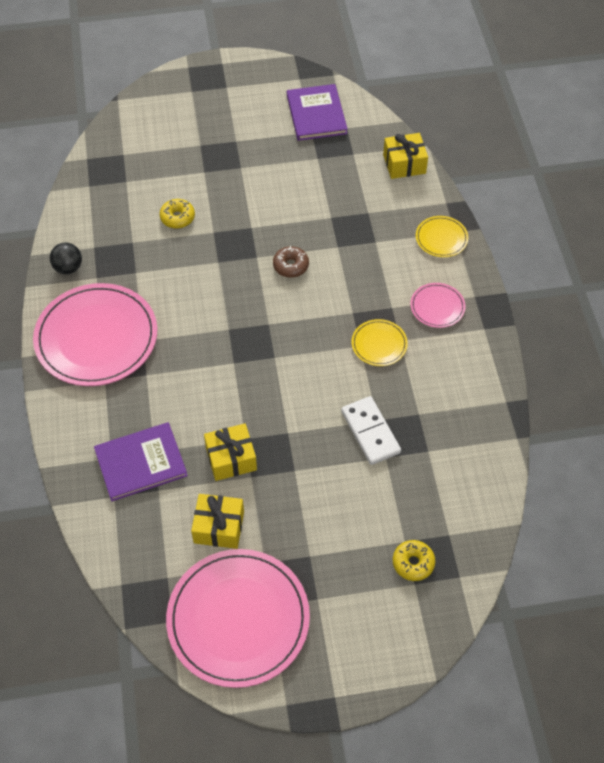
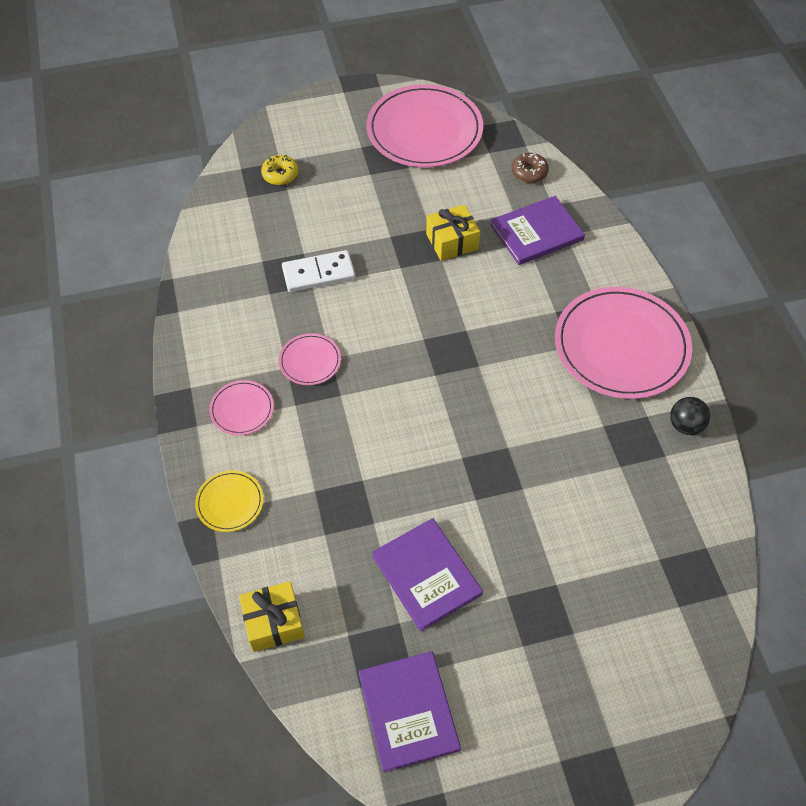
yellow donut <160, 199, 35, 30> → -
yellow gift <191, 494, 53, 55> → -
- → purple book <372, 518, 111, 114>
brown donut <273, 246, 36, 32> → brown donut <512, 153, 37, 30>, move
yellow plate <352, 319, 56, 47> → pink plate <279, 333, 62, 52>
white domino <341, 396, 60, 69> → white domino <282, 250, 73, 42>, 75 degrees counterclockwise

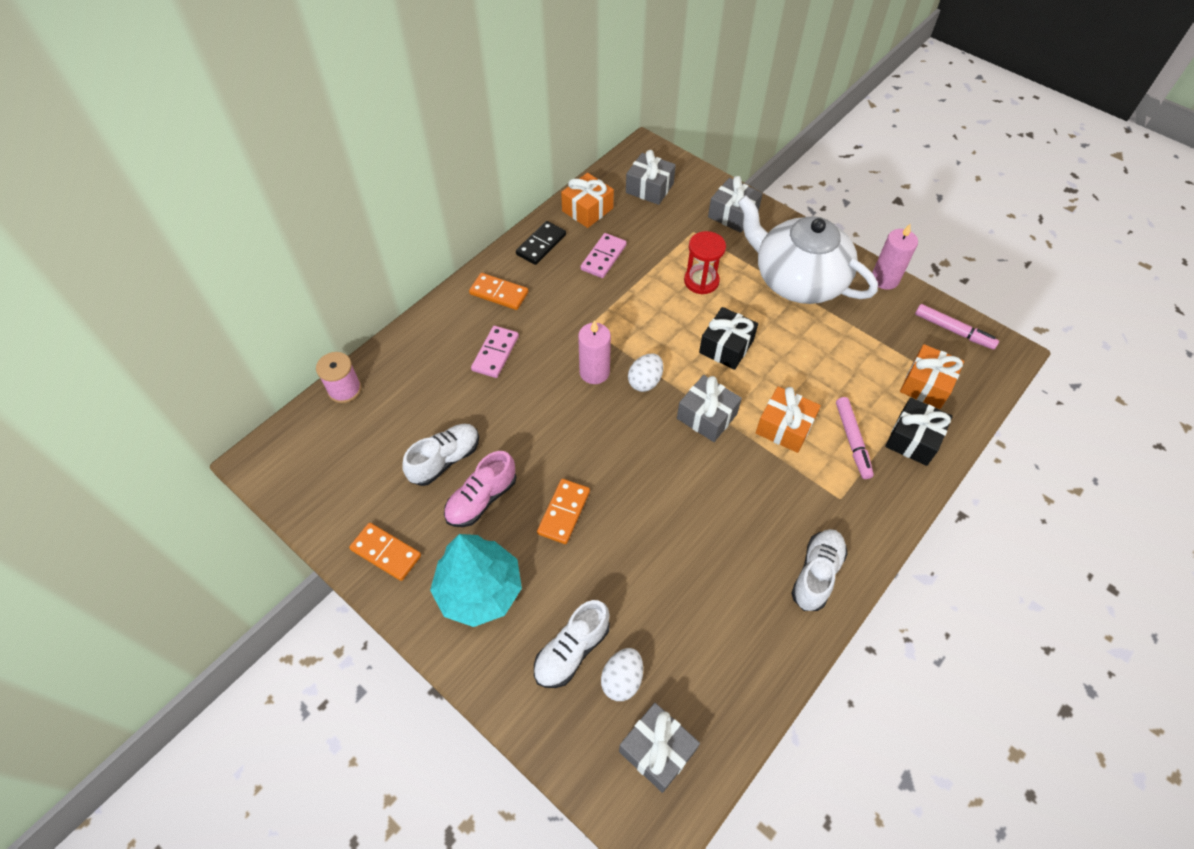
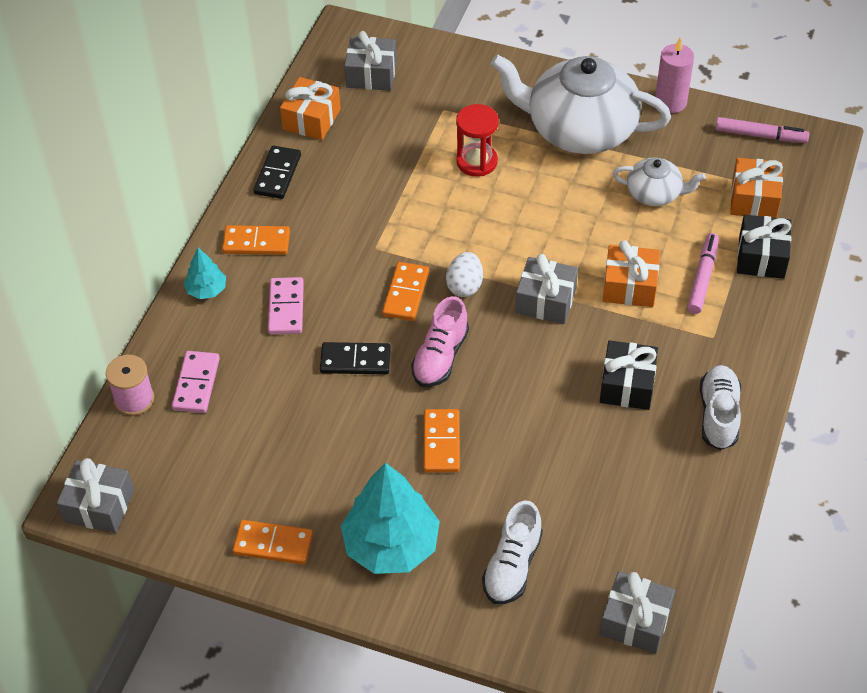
white shoe <402, 424, 77, 62> → -
white egg <601, 648, 42, 53> → -
- → turquoise tree <184, 248, 42, 51>
- → black domino <320, 342, 71, 33>
- → white teapot <613, 158, 93, 48>
pink shoe <444, 451, 72, 76> → pink shoe <411, 296, 58, 91>, move
pink domino <580, 233, 47, 45> → pink domino <172, 351, 48, 62>, move
black gift <699, 307, 59, 63> → black gift <600, 340, 58, 70>, move
grey gift <708, 176, 55, 57> → grey gift <57, 458, 77, 75>, move
pink candle <578, 320, 33, 64> → orange domino <382, 262, 47, 59>
pink marker <836, 397, 38, 82> → pink marker <687, 233, 32, 81>, 135 degrees counterclockwise

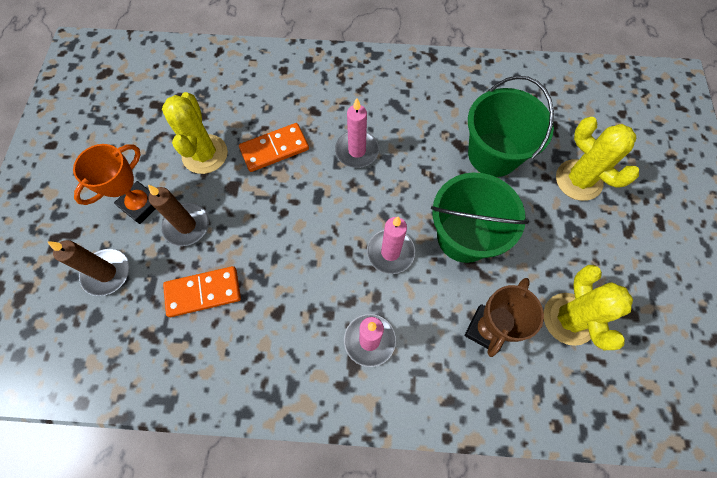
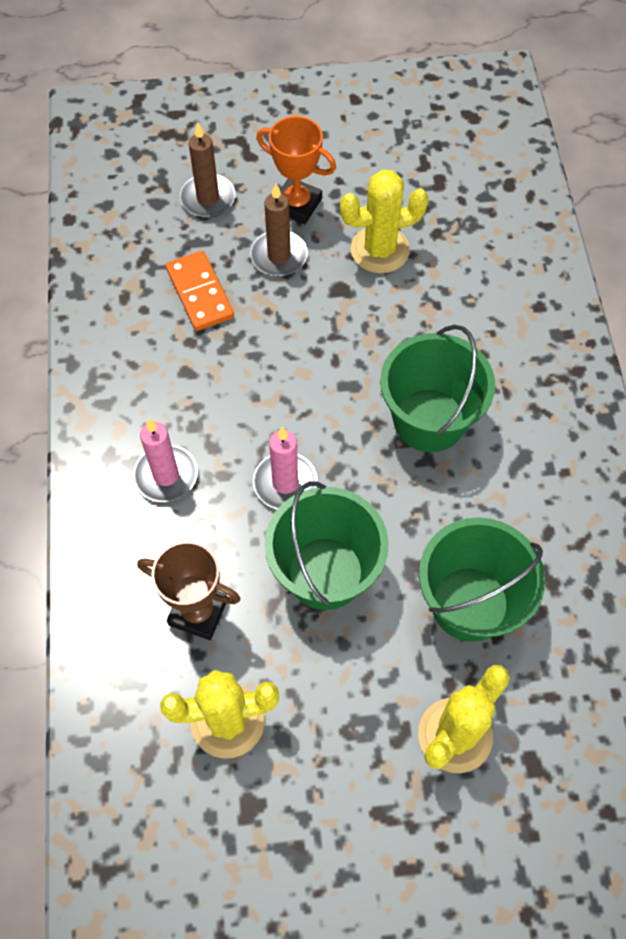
orange domino <239, 123, 70, 49> → -
pink candle <335, 98, 44, 70> → green bucket <380, 325, 115, 127>

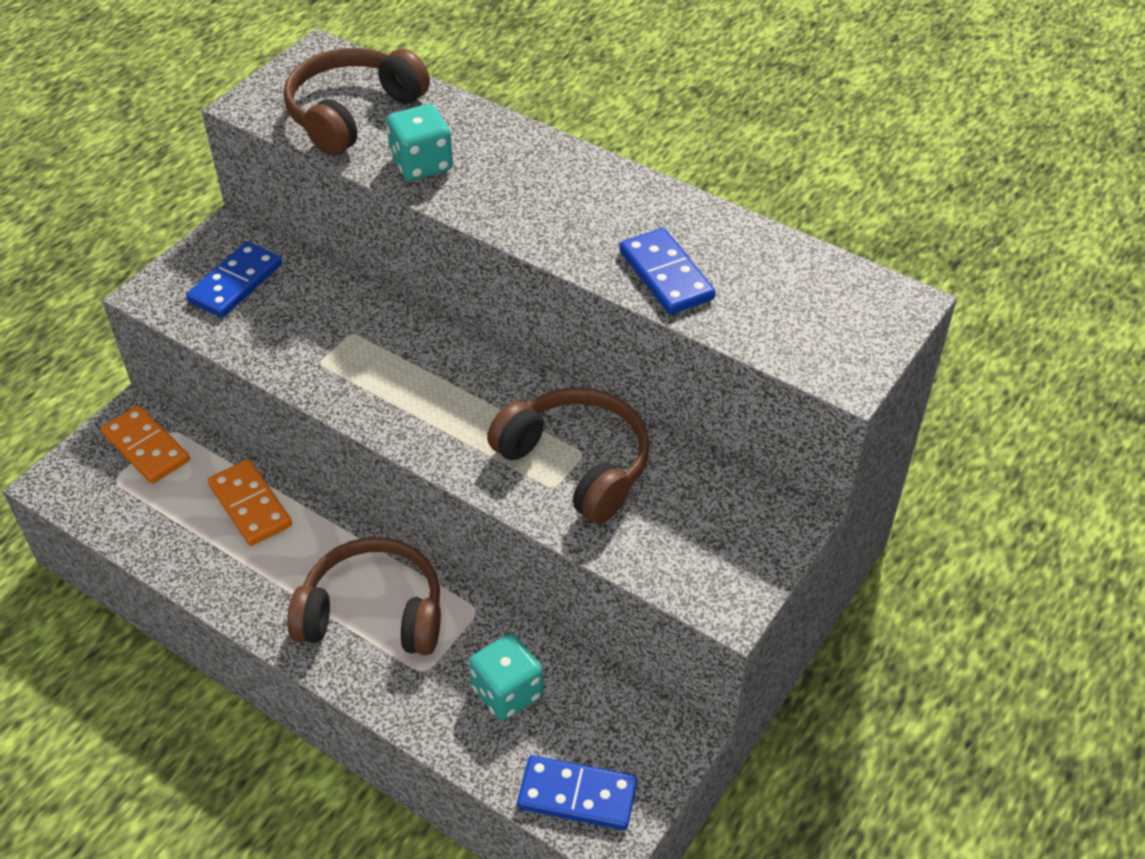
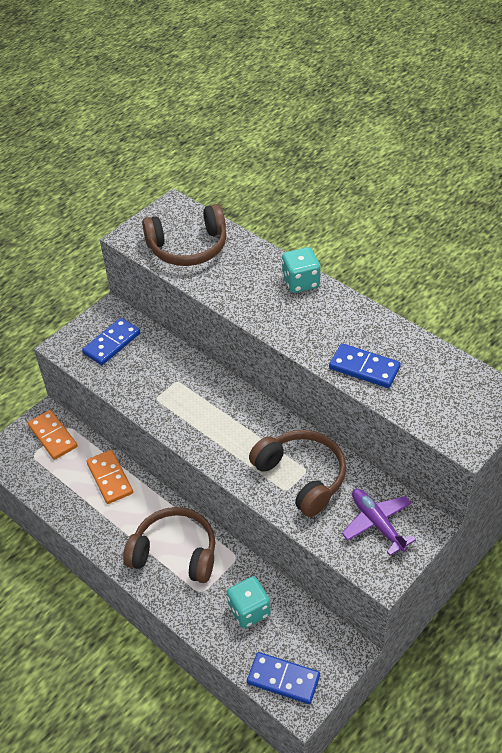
- → purple plane <342, 489, 74, 67>
turquoise dice <386, 104, 67, 77> → turquoise dice <282, 247, 38, 46>, move
brown headphones <284, 48, 146, 108> → brown headphones <142, 204, 85, 62>, 150 degrees counterclockwise
blue domino <619, 228, 97, 87> → blue domino <329, 343, 72, 45>, 45 degrees counterclockwise

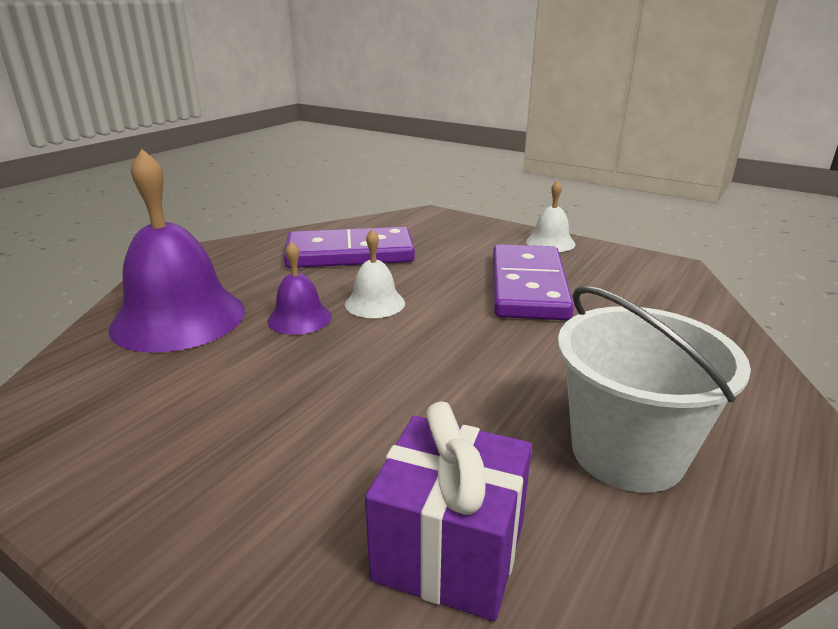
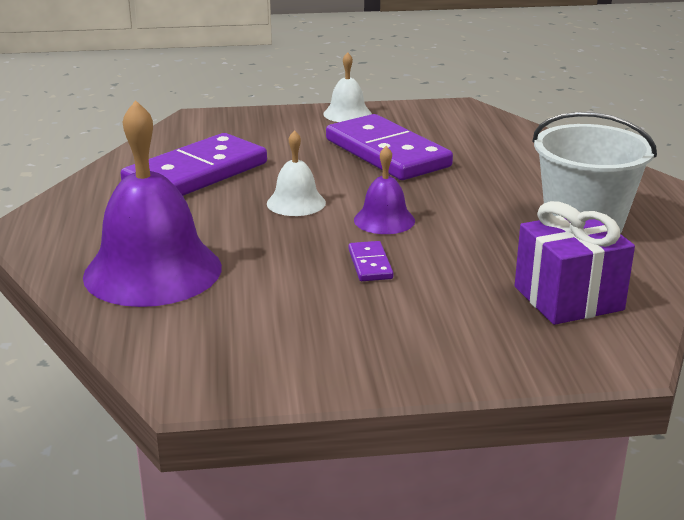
- → purple domino <348, 241, 45, 40>
purple bell <267, 241, 65, 94> → purple bell <354, 146, 61, 88>, move

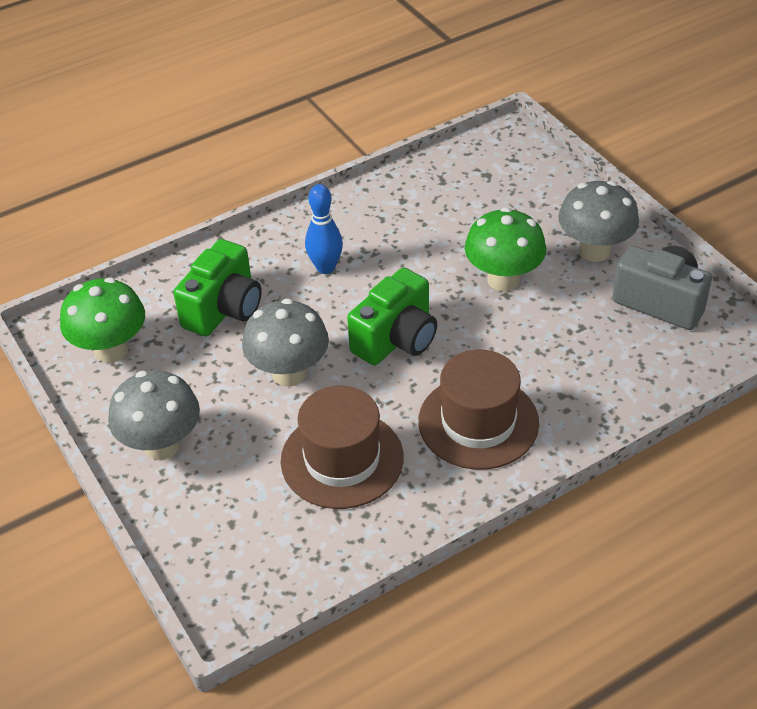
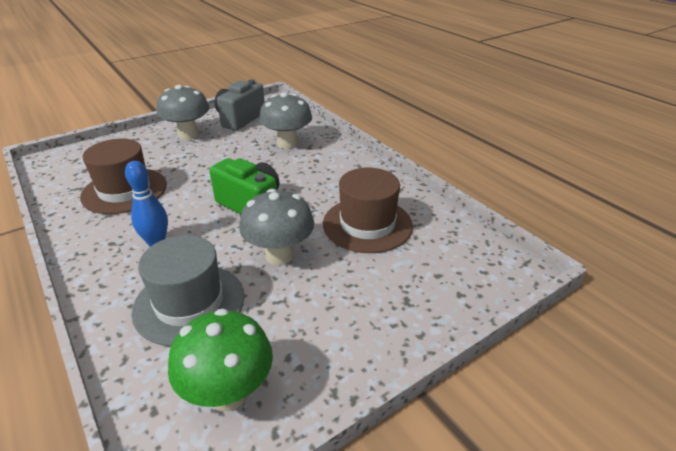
green mushroom <465, 207, 81, 85> → -
grey mushroom <108, 371, 92, 89> → grey mushroom <259, 92, 53, 57>, move
brown hat <418, 350, 121, 120> → brown hat <80, 139, 87, 75>, move
green camera <173, 239, 89, 97> → grey hat <131, 235, 113, 111>

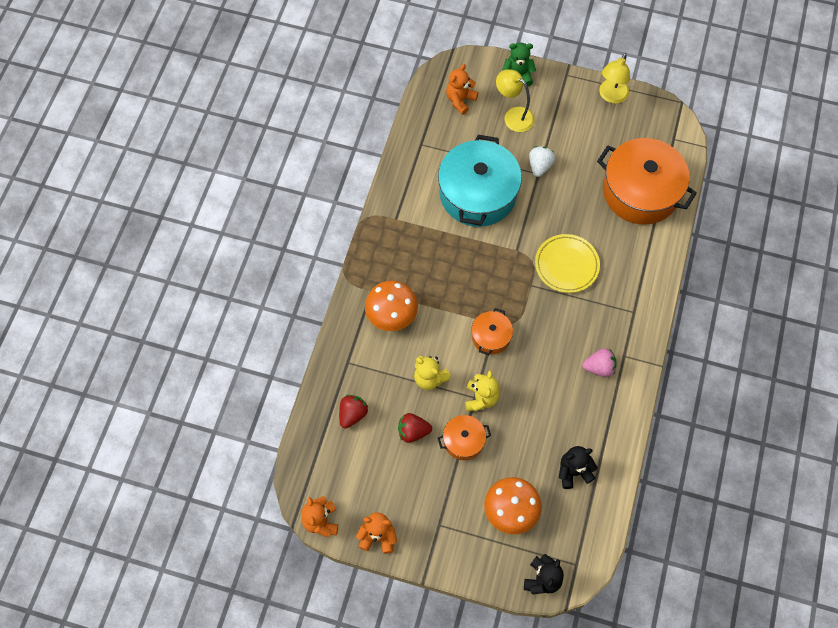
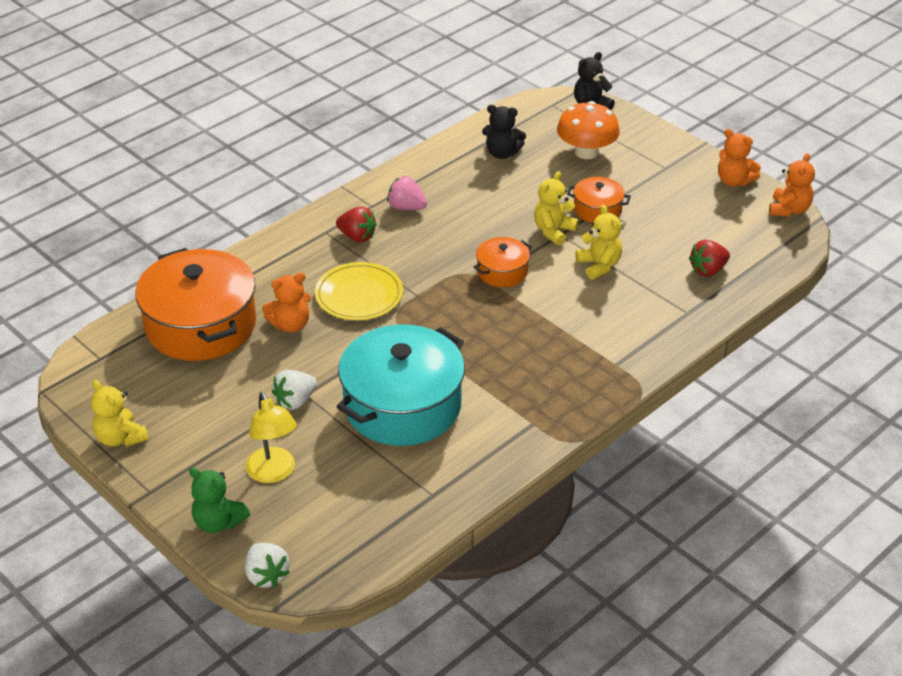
orange mushroom <365, 281, 53, 50> → -
- → white strawberry <245, 543, 45, 45>
red strawberry <398, 413, 34, 30> → red strawberry <336, 206, 41, 36>, move
orange teddy bear <446, 64, 32, 51> → orange teddy bear <262, 272, 49, 61>, move
yellow lamp <599, 53, 31, 51> → yellow teddy bear <91, 380, 58, 67>

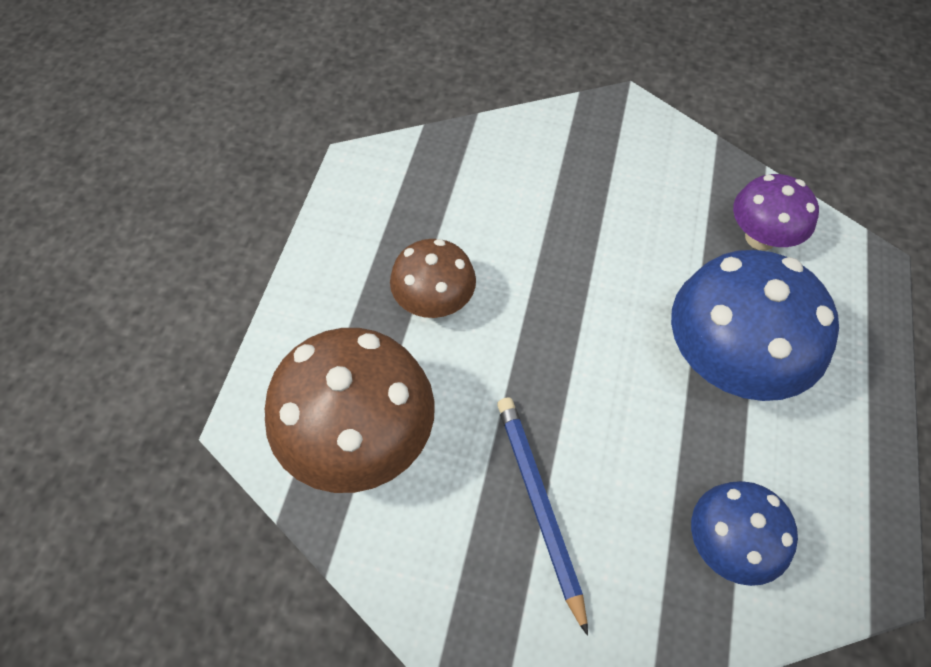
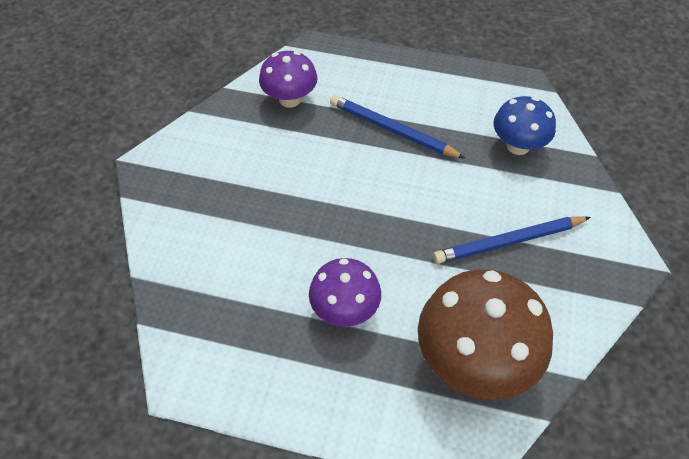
blue mushroom <671, 250, 168, 151> → blue pencil <330, 95, 135, 63>
brown mushroom <390, 239, 86, 79> → purple mushroom <309, 258, 72, 69>

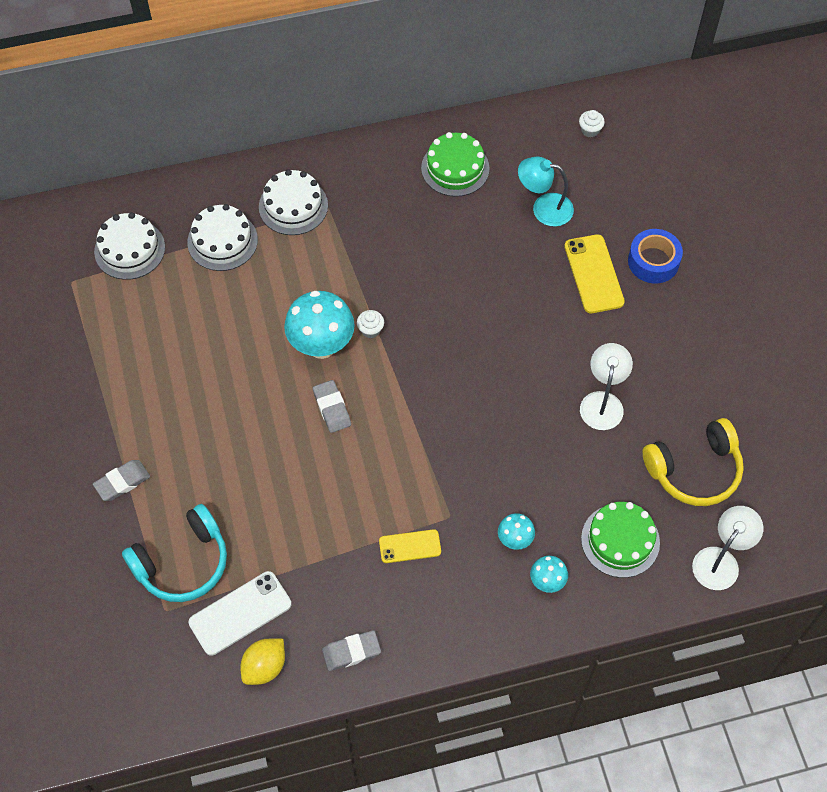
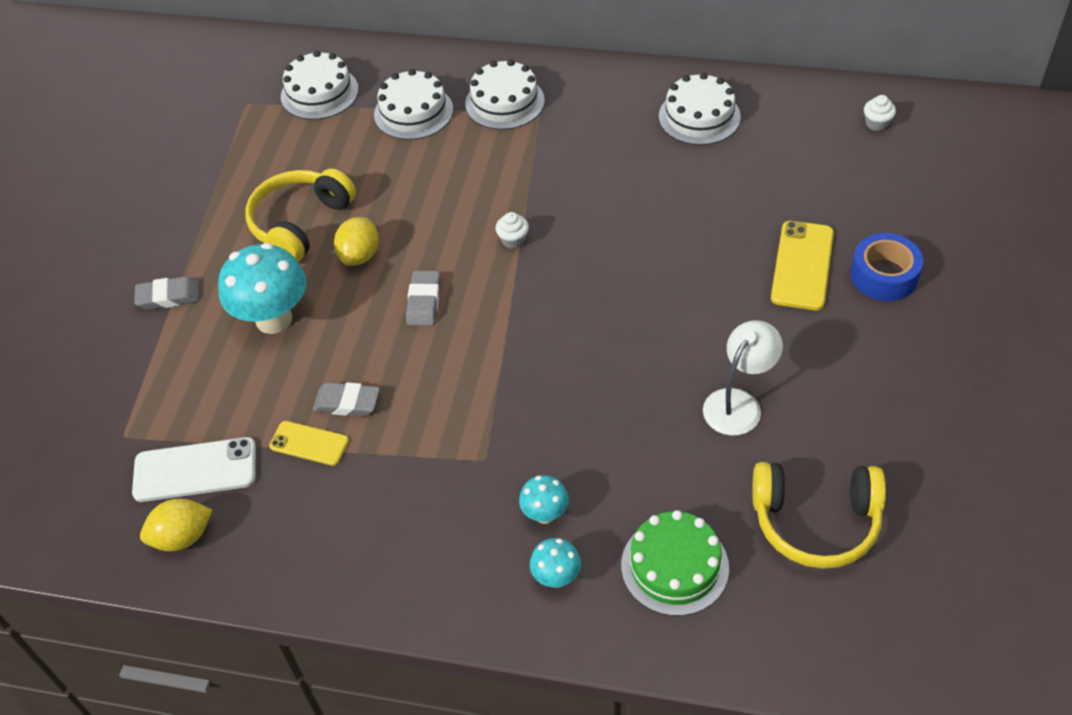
turquoise headphones <122, 504, 105, 98> → -
turquoise lamp <518, 157, 56, 69> → -
white lamp <692, 506, 71, 84> → -
- → yellow headphones <245, 169, 111, 93>
- → yellow lemon <334, 217, 45, 49>
turquoise mushroom <284, 291, 71, 68> → turquoise mushroom <218, 243, 88, 91>, move
grey eraser <322, 630, 59, 41> → grey eraser <313, 382, 67, 34>, move
yellow phone <379, 529, 62, 34> → yellow phone <269, 421, 80, 45>, move
green cake <421, 132, 69, 65> → white cake <659, 73, 82, 72>

